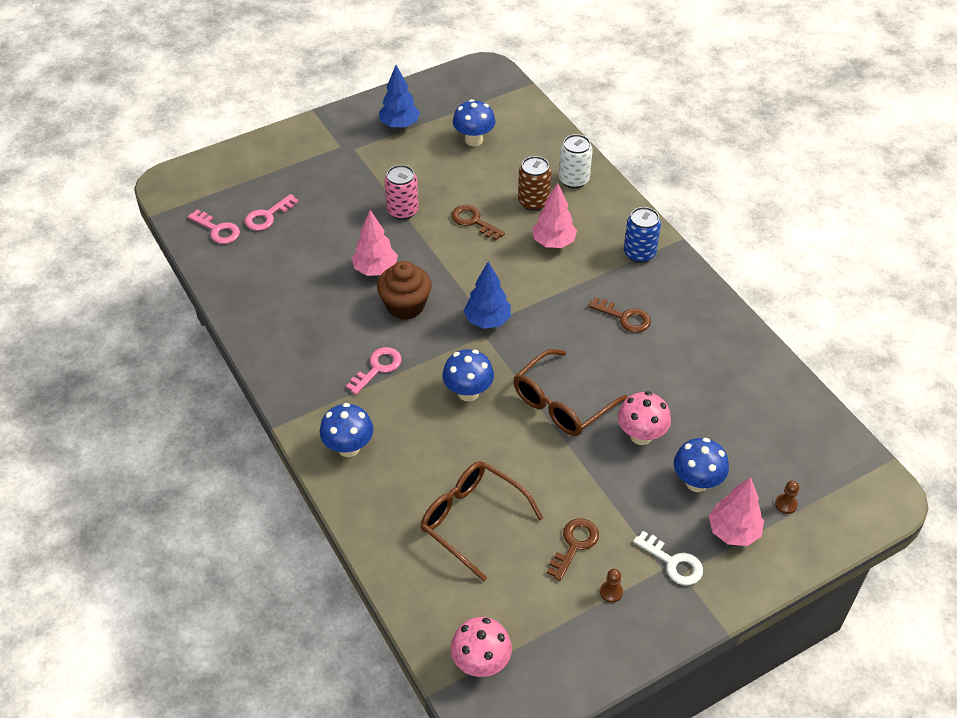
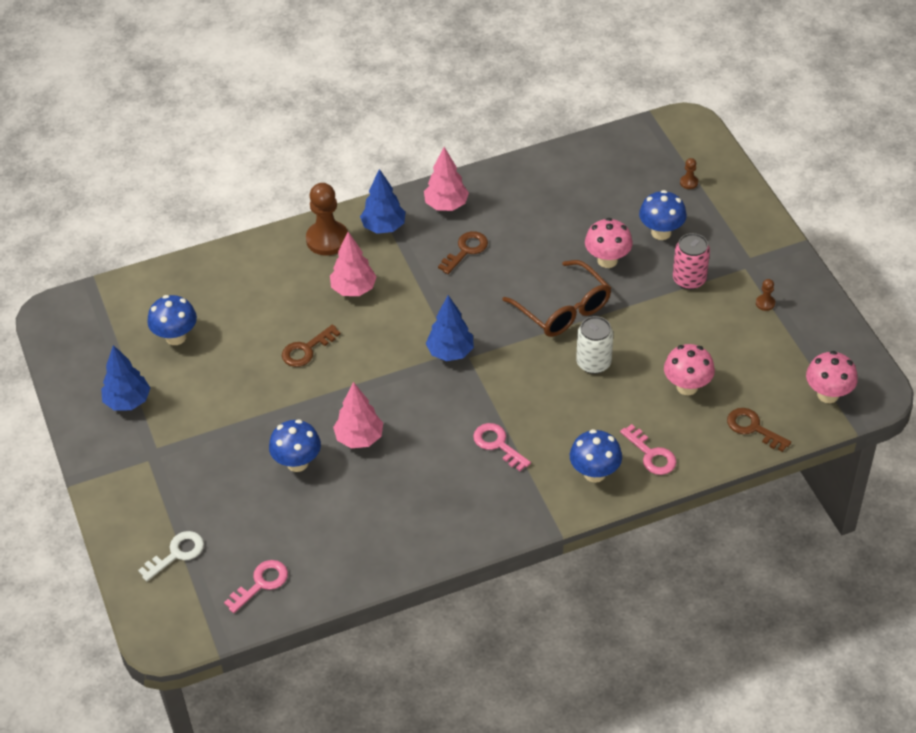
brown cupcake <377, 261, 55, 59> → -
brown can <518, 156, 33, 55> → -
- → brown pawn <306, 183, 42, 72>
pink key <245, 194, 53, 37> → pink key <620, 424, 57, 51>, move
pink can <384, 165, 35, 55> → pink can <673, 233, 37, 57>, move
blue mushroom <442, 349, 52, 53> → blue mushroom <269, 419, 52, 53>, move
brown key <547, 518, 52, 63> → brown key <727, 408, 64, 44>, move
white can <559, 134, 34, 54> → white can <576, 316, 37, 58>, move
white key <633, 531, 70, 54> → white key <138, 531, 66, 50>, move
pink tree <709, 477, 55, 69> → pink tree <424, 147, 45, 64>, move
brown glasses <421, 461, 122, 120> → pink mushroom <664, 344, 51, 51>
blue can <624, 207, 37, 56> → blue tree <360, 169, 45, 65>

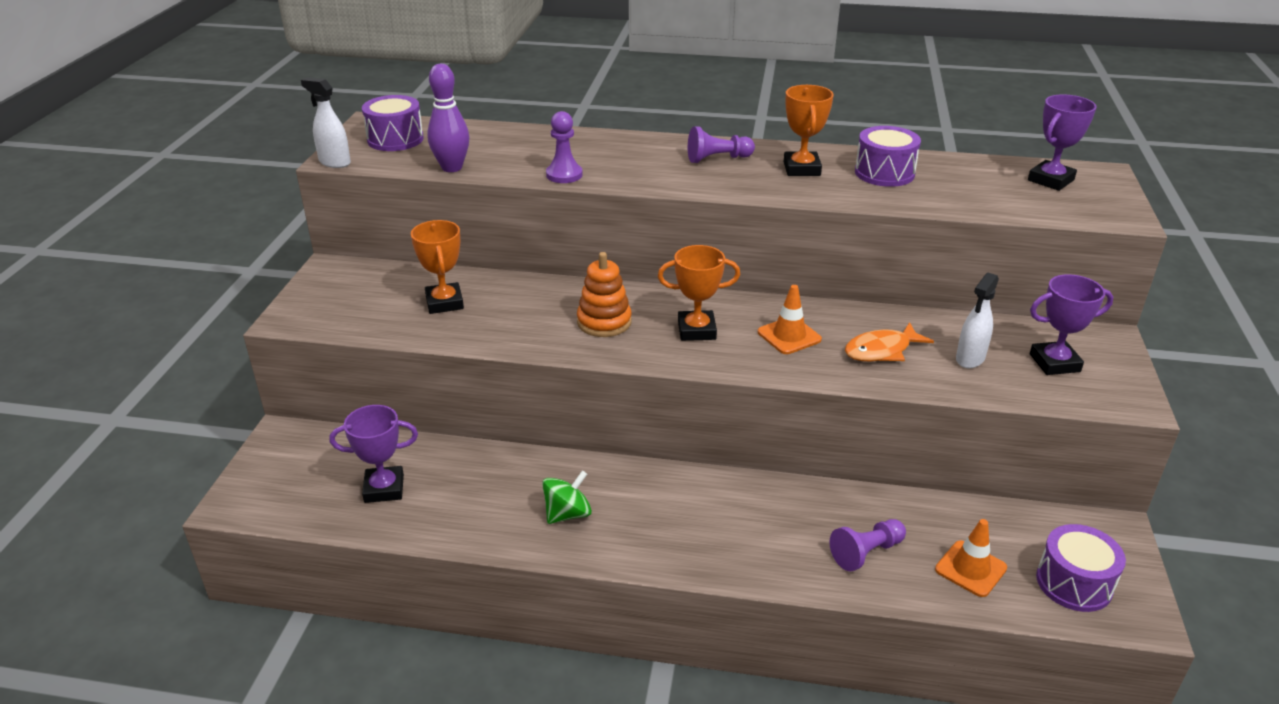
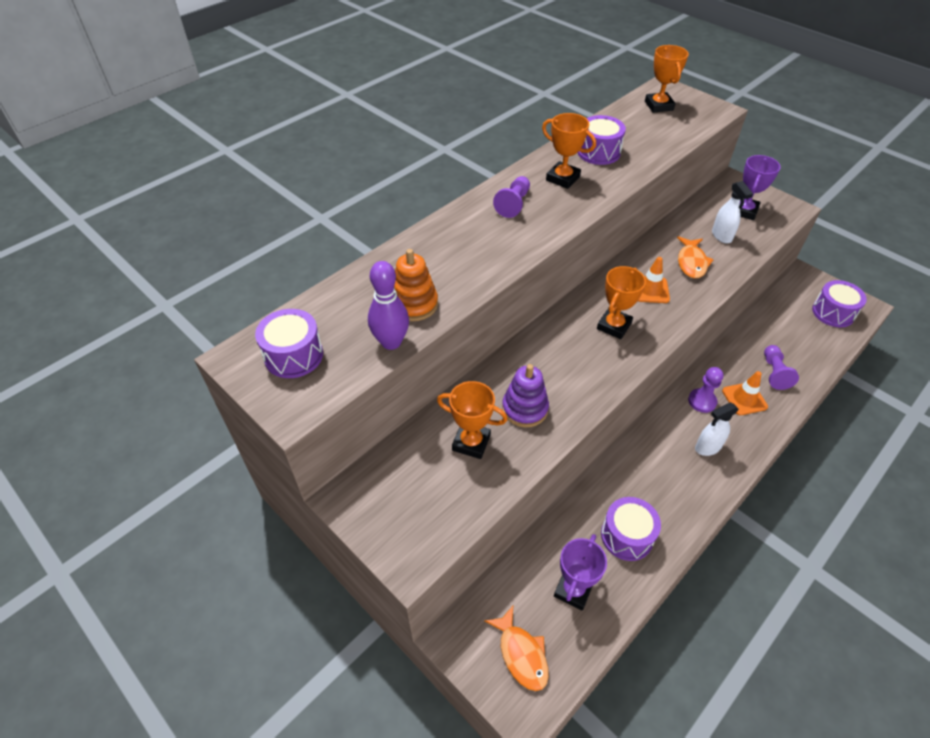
green spinning top <542, 470, 50, 54> → -
- → orange fish <484, 606, 65, 85>
- → purple stacking toy <502, 364, 47, 63>
- → purple drum <601, 497, 60, 64>
white spray bottle <301, 78, 50, 90> → white spray bottle <695, 403, 44, 53>, move
purple pawn <546, 111, 37, 72> → purple pawn <688, 367, 35, 46>, move
orange stacking toy <577, 252, 55, 85> → orange stacking toy <394, 249, 44, 72>, move
orange traffic cone <935, 519, 72, 78> → orange traffic cone <722, 371, 46, 44>, move
purple trophy <1028, 94, 69, 97> → orange trophy <645, 45, 44, 68>

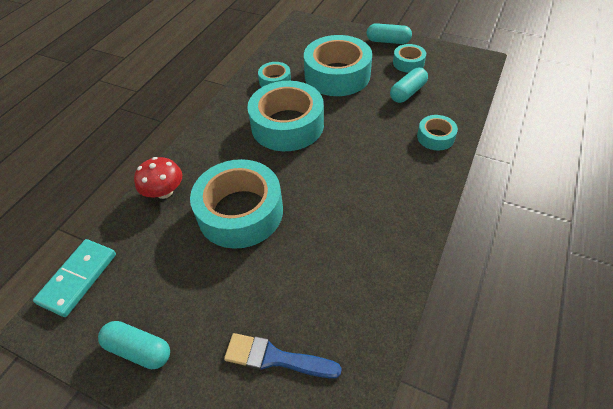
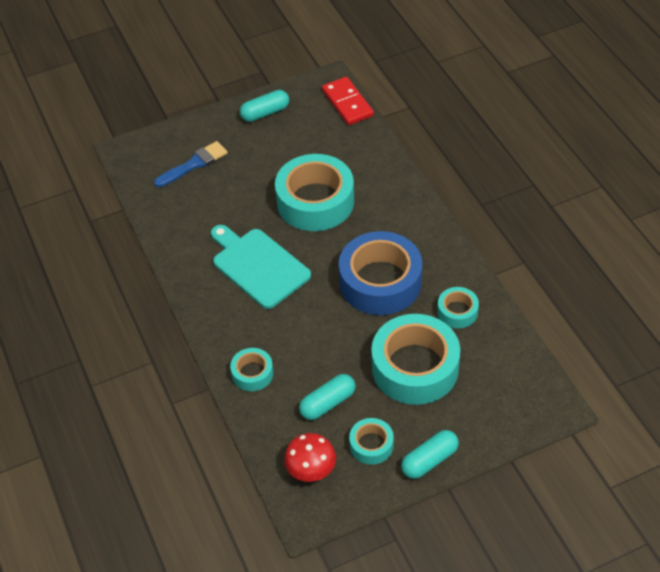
- → turquoise cutting board <211, 225, 100, 84>
red mushroom <134, 157, 48, 42> → red mushroom <284, 433, 52, 49>, move
turquoise domino <33, 239, 83, 78> → red domino <322, 77, 52, 48>
turquoise tape <247, 81, 77, 70> → blue tape <339, 231, 83, 84>
turquoise capsule <390, 68, 38, 35> → turquoise capsule <299, 374, 57, 46>, 60 degrees clockwise

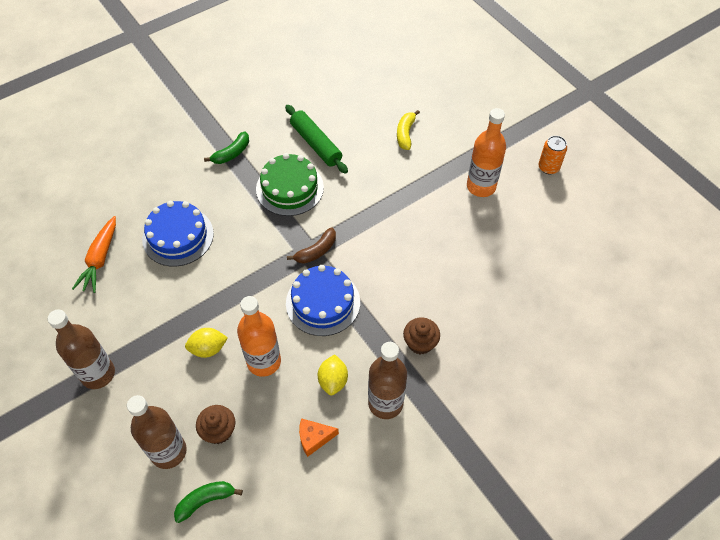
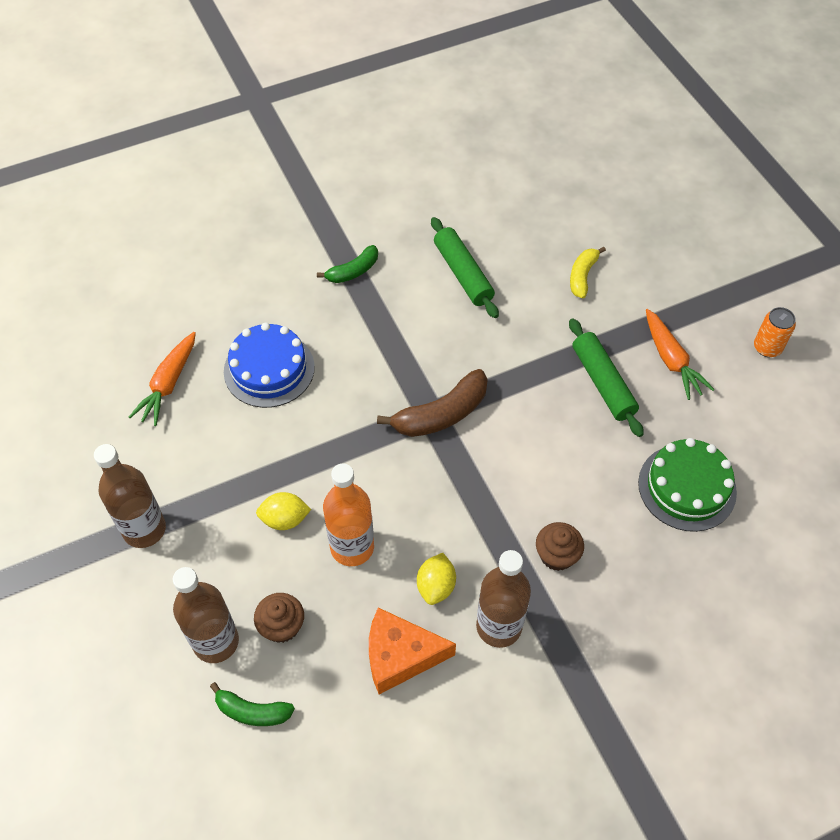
blue cake <286, 265, 74, 71> → -
- → green rolling pin <569, 318, 75, 119>
green cake <256, 153, 68, 63> → green cake <638, 438, 99, 94>, move
orange bottle <467, 108, 39, 89> → orange carrot <646, 309, 69, 91>
green banana <174, 481, 69, 42> → green banana <210, 682, 85, 44>, 150 degrees counterclockwise
brown banana <287, 227, 49, 37> → brown banana <377, 369, 111, 68>, x1.62
orange cheese <299, 418, 40, 39> → orange cheese <369, 608, 87, 86>, x1.72

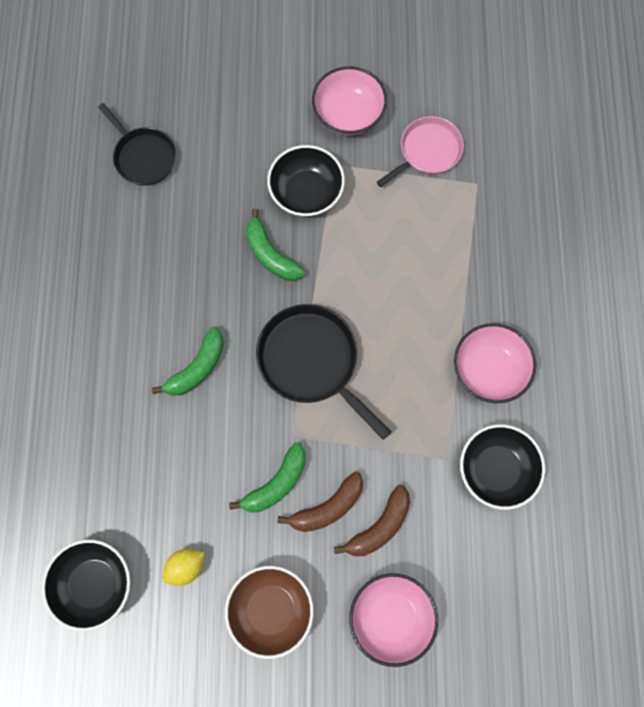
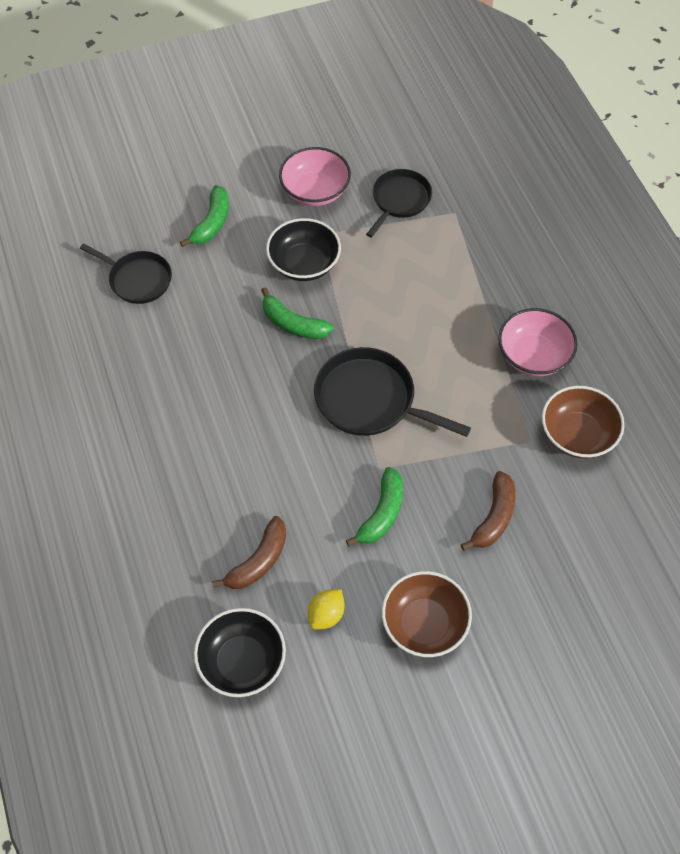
pink bowl <349, 573, 89, 94> → -
green banana <152, 326, 72, 70> → green banana <180, 185, 49, 62>, move
brown banana <277, 471, 86, 61> → brown banana <212, 516, 74, 73>, move
pink pan <377, 116, 87, 71> → black pan <366, 169, 66, 69>
black bowl <460, 424, 85, 86> → brown bowl <542, 386, 83, 72>

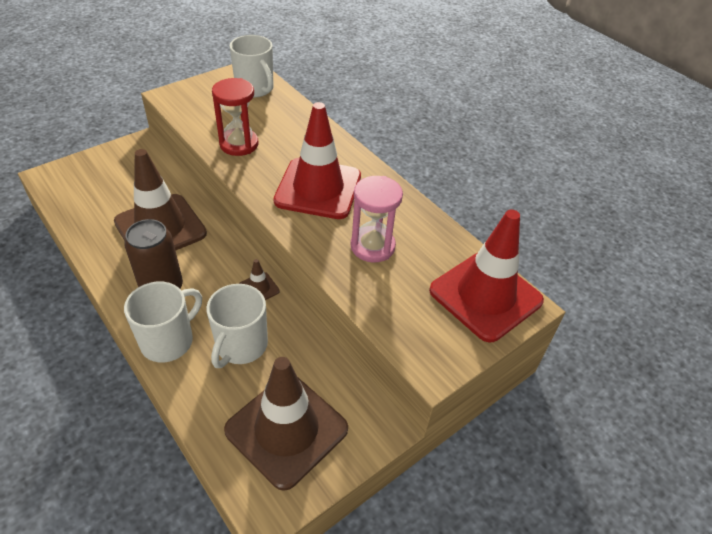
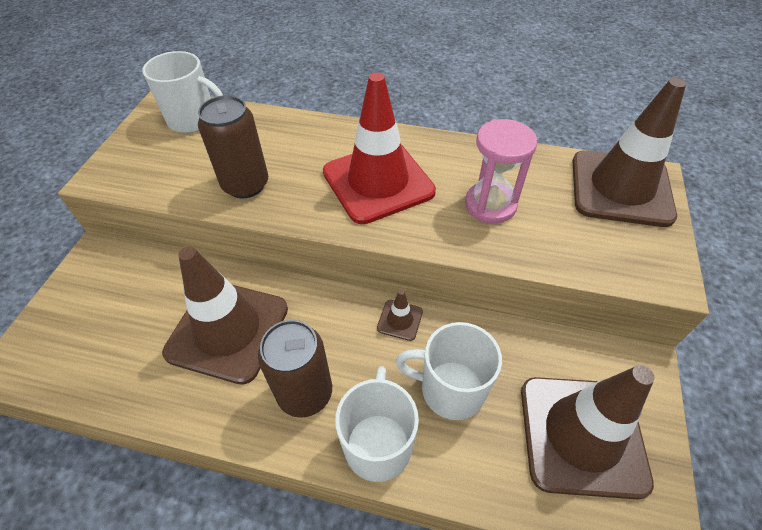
red hourglass <212, 78, 46, 78> → brown can <198, 95, 70, 103>
red traffic cone <429, 210, 115, 132> → brown traffic cone <573, 78, 113, 149>
white mug <206, 284, 62, 84> → white mug <396, 322, 106, 98>, 120 degrees clockwise

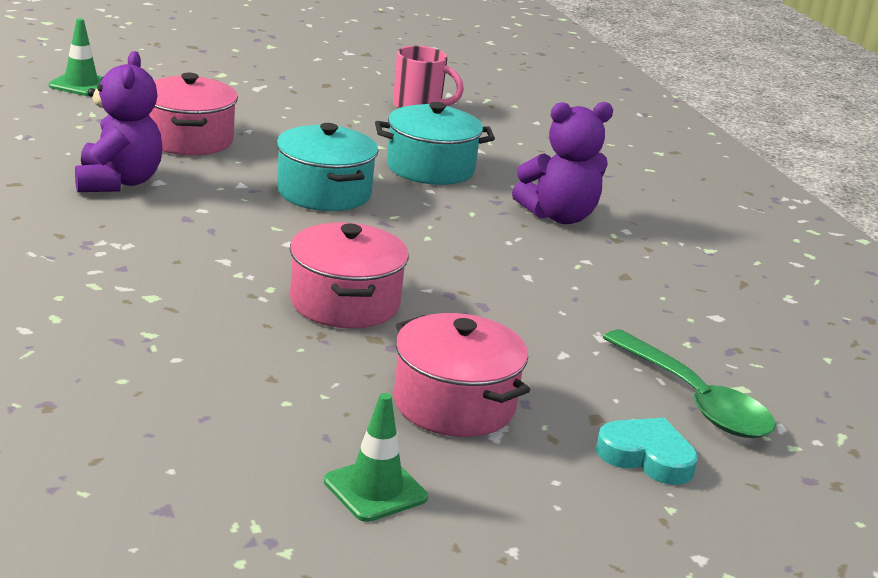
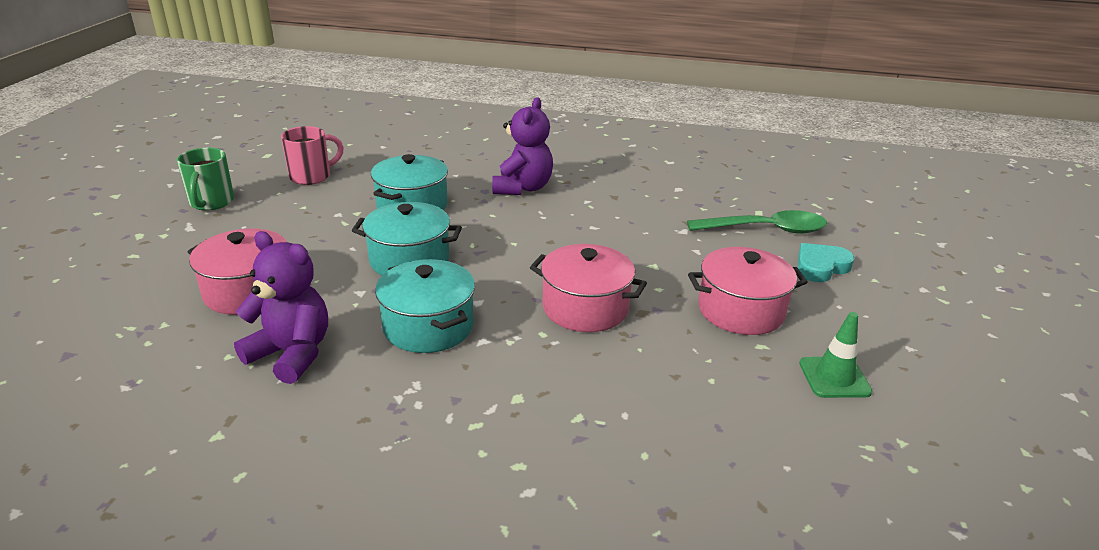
green traffic cone <49, 18, 55, 78> → -
- → green mug <177, 148, 57, 63>
- → turquoise pot <375, 259, 100, 94>

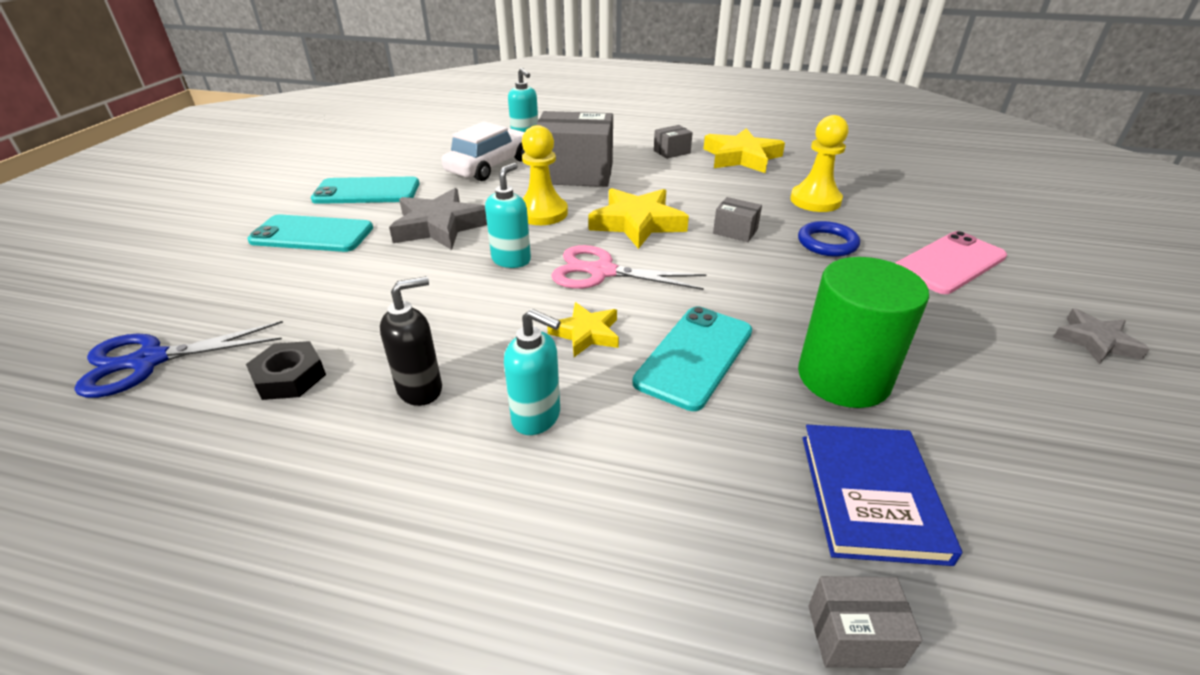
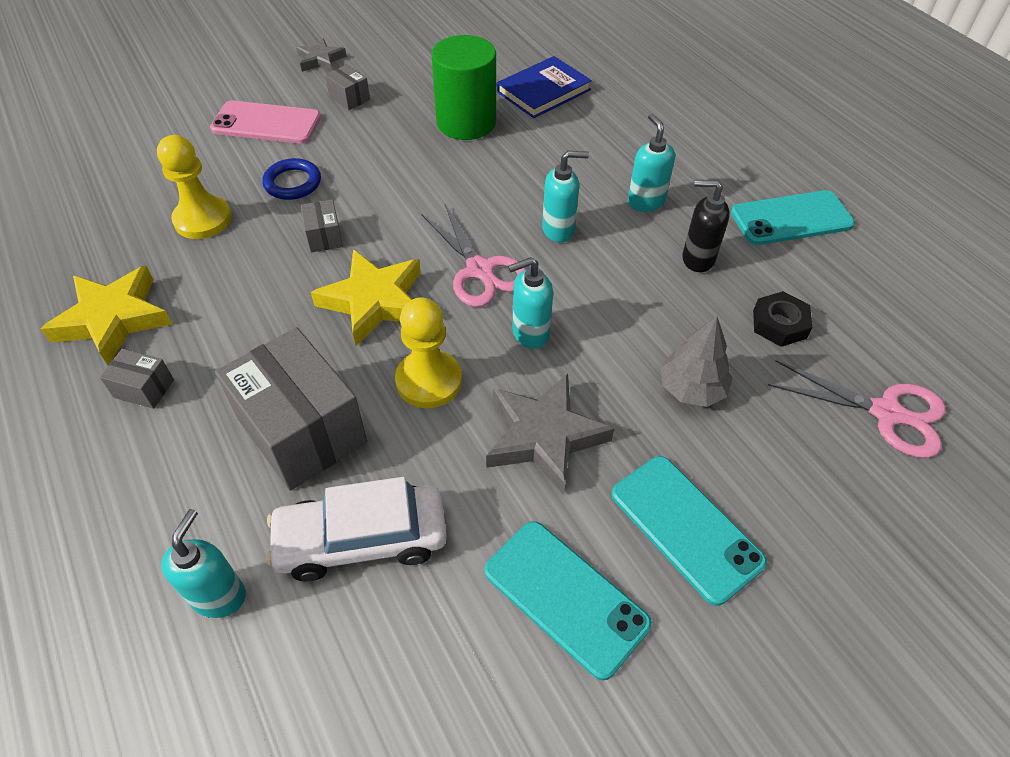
- → grey tree <660, 316, 73, 91>
turquoise phone <632, 307, 120, 104> → turquoise phone <731, 190, 124, 55>, move
grey box <808, 576, 114, 92> → grey box <325, 64, 45, 46>, move
yellow star <547, 302, 72, 55> → turquoise soap dispenser <542, 151, 47, 91>
blue scissors <75, 321, 208, 77> → pink scissors <768, 360, 178, 98>

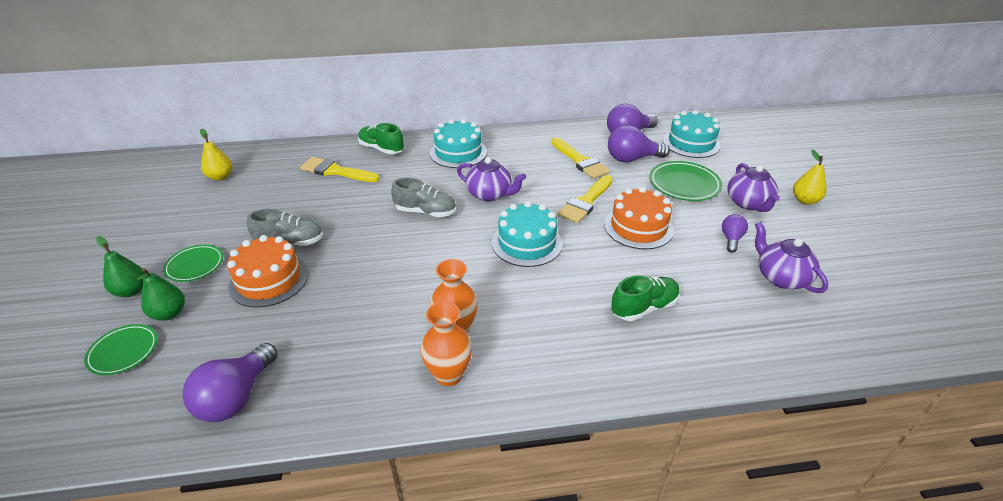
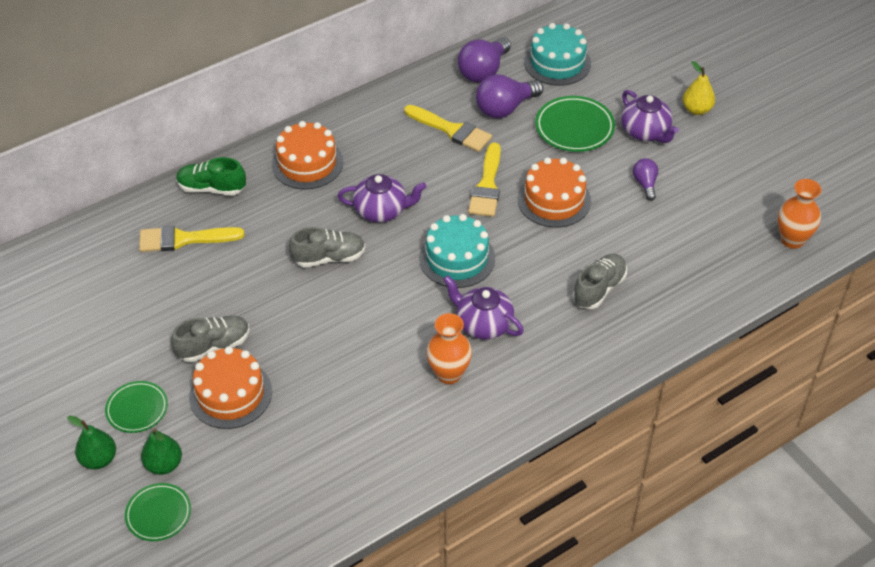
purple light bulb <183, 343, 95, 79> → -
yellow pear <200, 129, 32, 52> → -
orange vase <421, 301, 51, 85> → orange vase <778, 179, 44, 70>, move
purple teapot <755, 222, 73, 71> → purple teapot <443, 275, 81, 64>, move
turquoise cake <430, 119, 57, 49> → orange cake <272, 121, 71, 68>
green shoe <611, 275, 69, 46> → grey shoe <573, 254, 54, 55>

